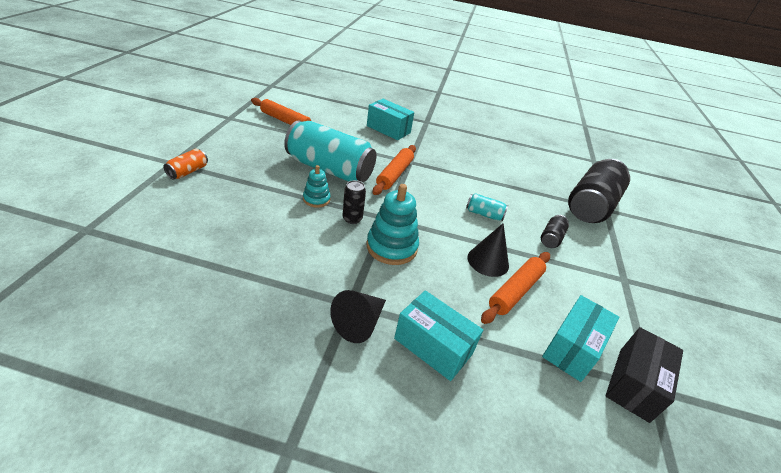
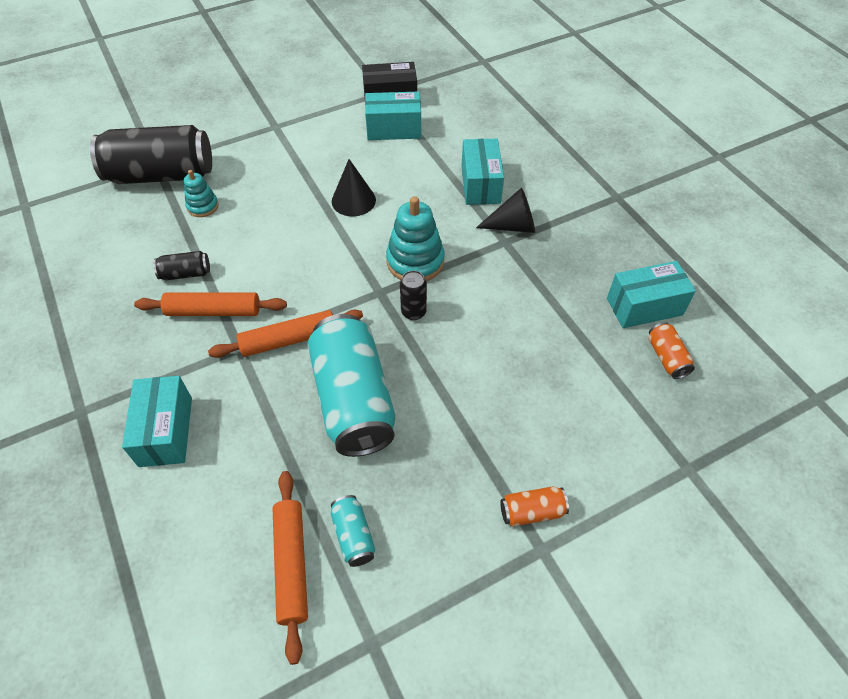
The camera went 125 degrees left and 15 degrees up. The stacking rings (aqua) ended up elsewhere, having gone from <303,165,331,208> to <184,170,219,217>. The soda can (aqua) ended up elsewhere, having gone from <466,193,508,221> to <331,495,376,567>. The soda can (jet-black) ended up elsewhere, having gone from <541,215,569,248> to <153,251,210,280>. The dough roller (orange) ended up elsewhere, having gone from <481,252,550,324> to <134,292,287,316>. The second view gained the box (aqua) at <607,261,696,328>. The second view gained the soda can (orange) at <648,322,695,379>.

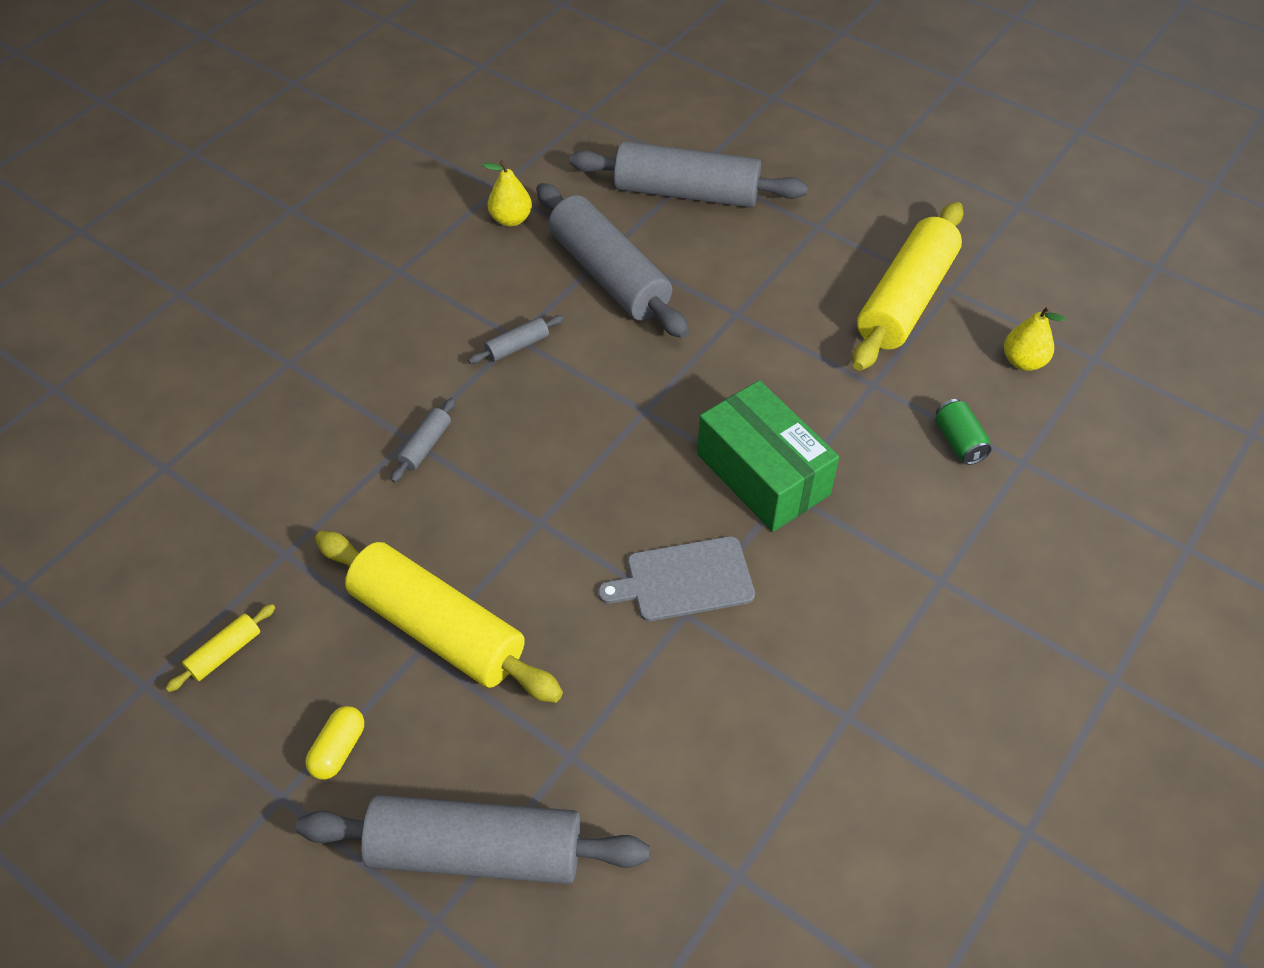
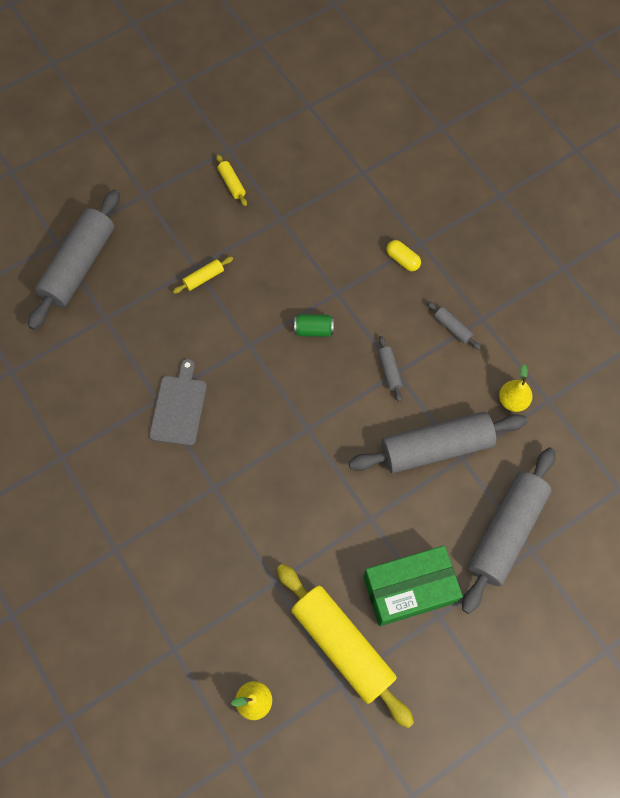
The camera went 110 degrees right and 15 degrees up. The box (green) ended up elsewhere, having gone from <697,380,839,532> to <363,546,463,626>. The dough roller (ash-grey) ended up elsewhere, having gone from <391,398,456,482> to <427,301,481,350>. The soda can (green) ended up elsewhere, having gone from <935,399,992,465> to <294,314,334,337>. The size of the dough roller (yellow) at <315,531,563,703> changed by a factor of 0.41. The capsule (yellow) ended up elsewhere, having gone from <305,706,364,780> to <386,240,421,271>.

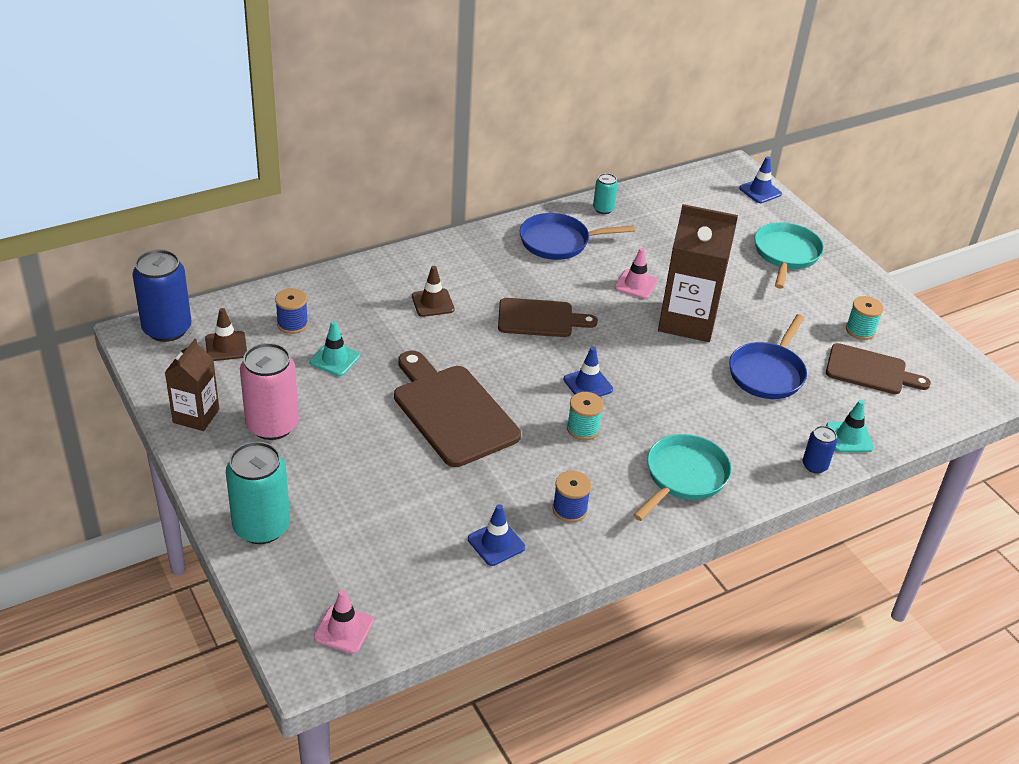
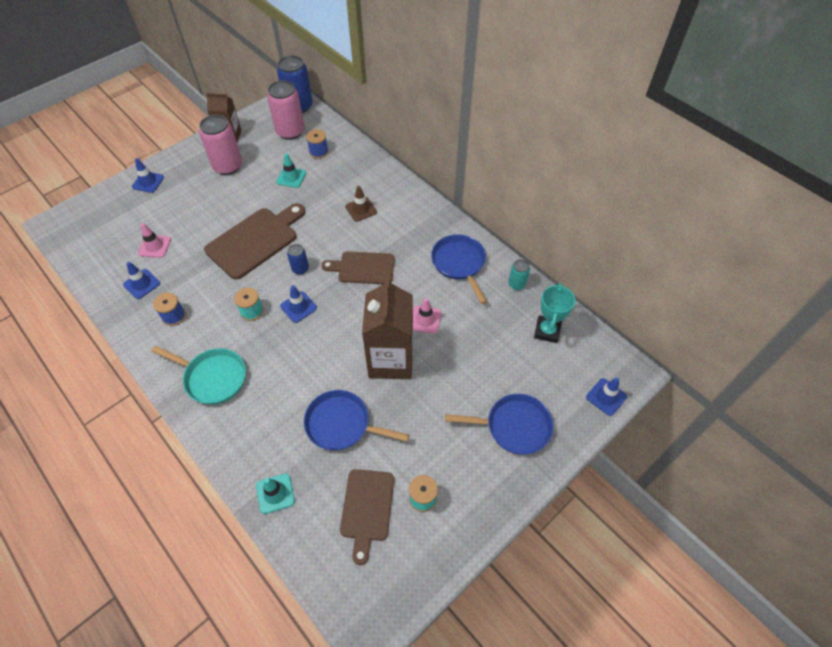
The camera went 80 degrees right and 15 degrees up. What was the pan (aqua) at <754,222,824,289> turned into the pan (blue) at <445,394,554,455>. The cutting board (brown) at <498,298,598,337> ended up facing another way, 105 degrees clockwise from before. Where the safety cone (brown) stood at <205,308,247,361>, the soda can (rose-pink) came to stand at <267,80,304,140>. The soda can (blue) ended up elsewhere, having gone from <803,426,837,473> to <287,244,309,275>. Where the soda can (aqua) stood at <226,441,290,544>, the safety cone (blue) came to stand at <132,158,164,193>. The safety cone (rose-pink) ended up elsewhere, having gone from <314,590,374,654> to <138,223,171,258>. The second view gained the award cup (aqua) at <534,283,575,343>.

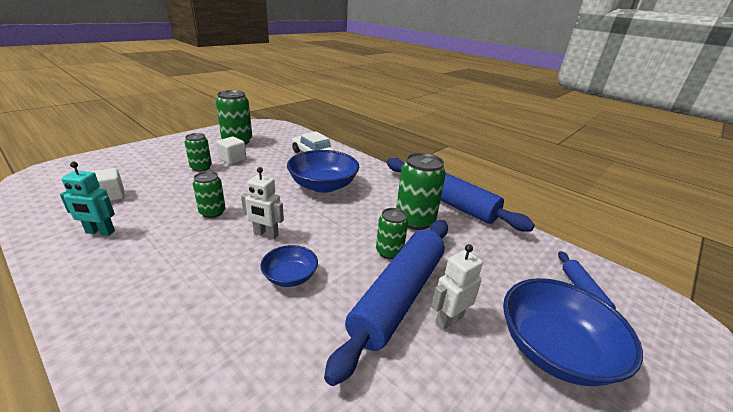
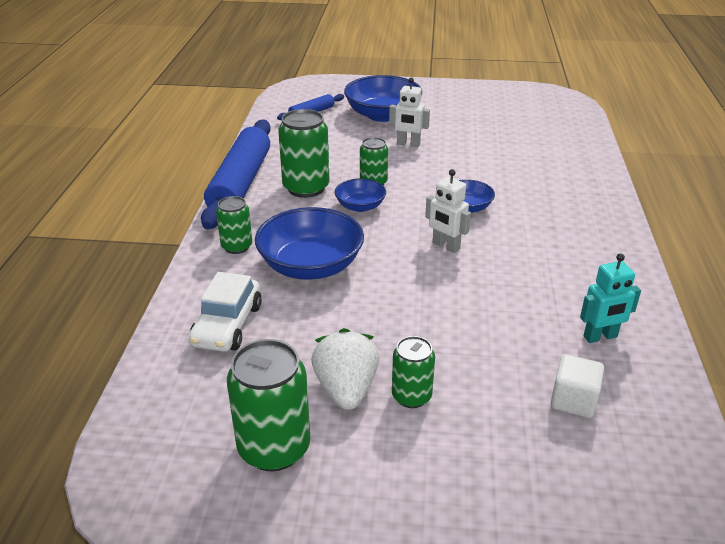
The camera went 125 degrees left and 5 degrees up. Where the cube (white) stood at <216,137,247,164>, the berry (white) came to stand at <311,328,379,410>. The robot figure (aqua) at <60,162,115,236> ended up facing another way, 105 degrees clockwise from before. The robot figure (white) at <241,167,284,239> ended up facing another way, 150 degrees clockwise from before. The soda can (green) ended up elsewhere, having gone from <193,171,225,218> to <216,196,252,254>. The second view lost the dough roller (blue) at <324,220,448,386>. The second view gained the serving bowl (blue) at <335,179,386,212>.

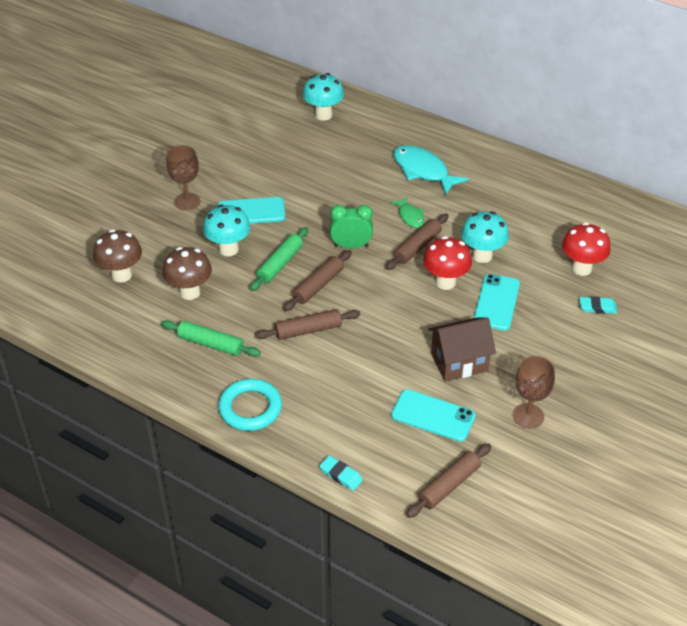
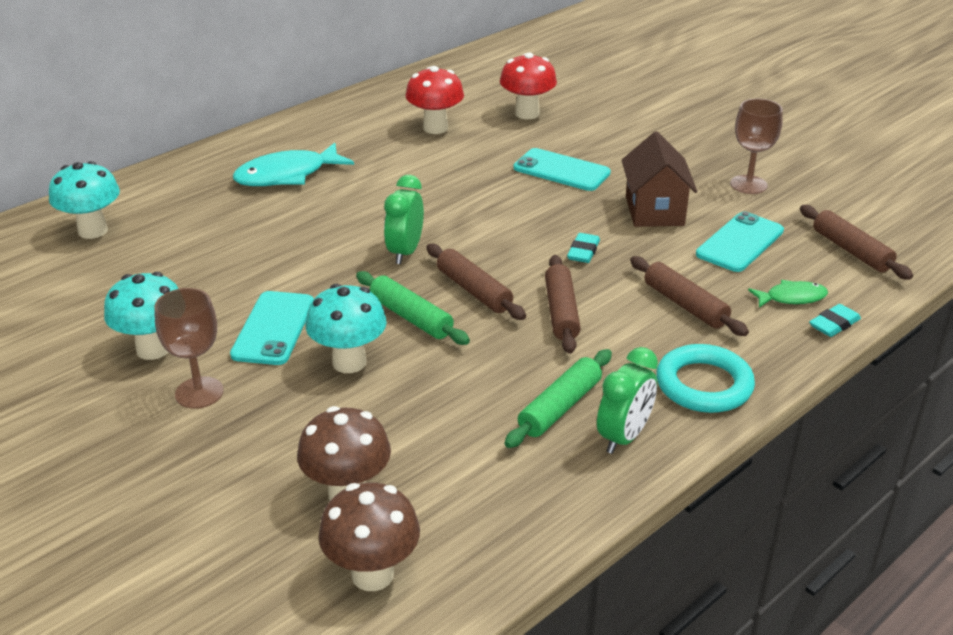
The camera went 75 degrees left and 10 degrees down. The fish (green) ended up elsewhere, having gone from <391,197,425,228> to <748,280,828,308>. The fungus (aqua) ended up elsewhere, having gone from <461,211,509,263> to <104,272,179,360>. The dough roller (brown) ended up elsewhere, having gone from <386,213,449,270> to <630,256,749,336>. The fungus (red) ended up elsewhere, having gone from <423,236,472,290> to <406,66,464,134>. The fungus (brown) ended up elsewhere, having gone from <162,247,212,300> to <318,483,420,591>. The eraser (aqua) ended up elsewhere, having gone from <580,296,617,314> to <567,233,600,263>. The second view gained the bedside clock (green) at <597,347,658,454>.

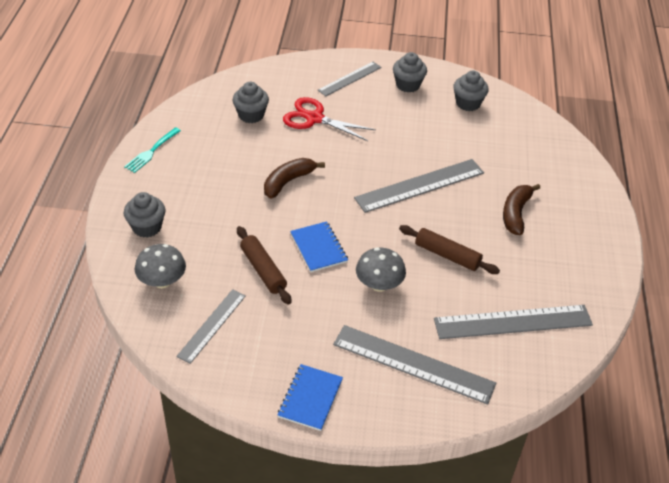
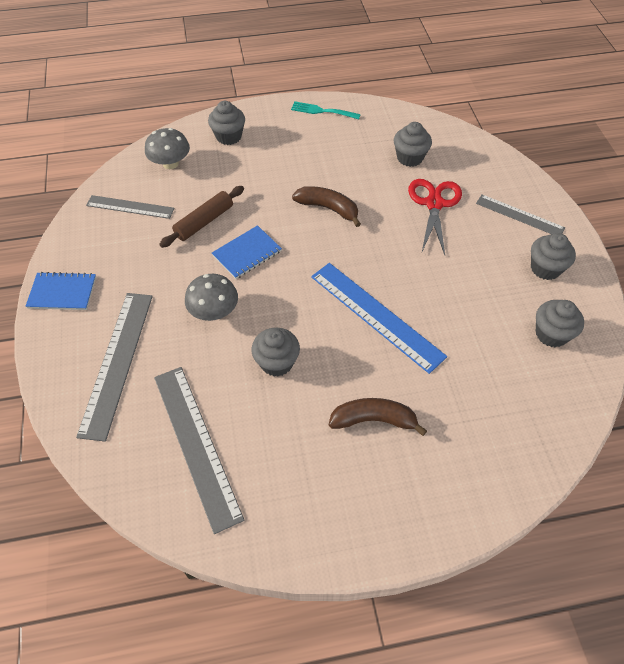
The camera went 75 degrees right and 10 degrees up. What was the ruler (ash-grey) at <354,159,484,213> turned into the ruler (blue) at <311,263,447,374>. Where the dough roller (brown) stood at <399,225,500,274>, the muffin (ash-grey) came to stand at <251,328,300,377>.

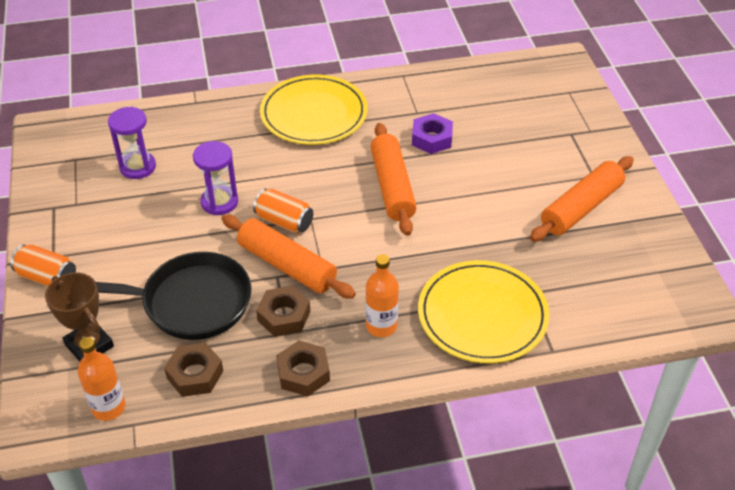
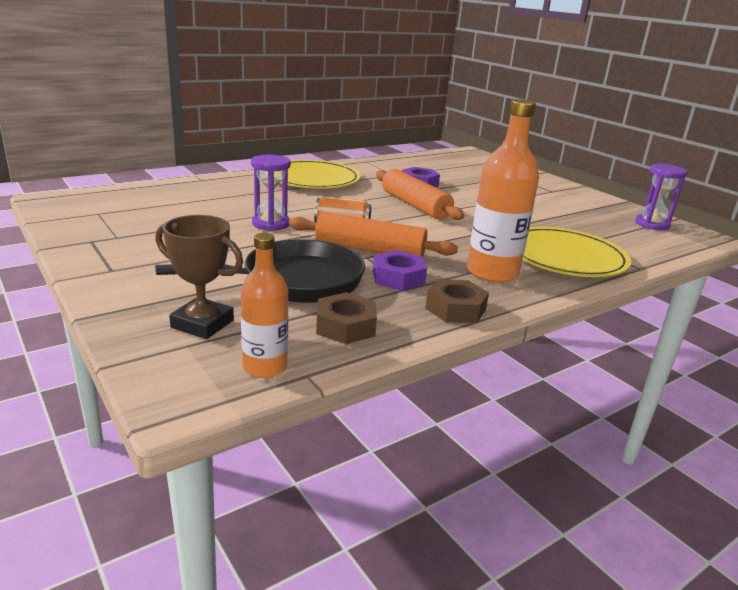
The camera went 25 degrees left and 20 degrees down. The hourglass (purple) ended up elsewhere, having gone from <108,107,156,179> to <635,163,687,230>. The second view lost the dough roller (orange) at <530,156,634,242>. The second view lost the soda can (orange) at <10,245,76,286>. The size of the bottle (orange) at <365,254,399,337> changed by a factor of 1.65. What was the hex nut (brown) at <256,286,310,337> turned into the hex nut (purple) at <373,250,427,291>.

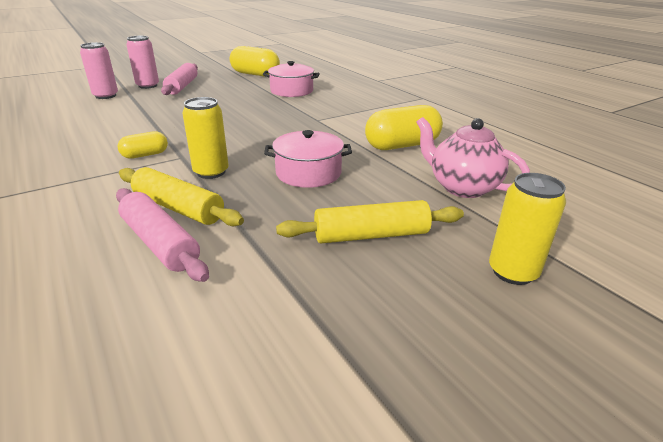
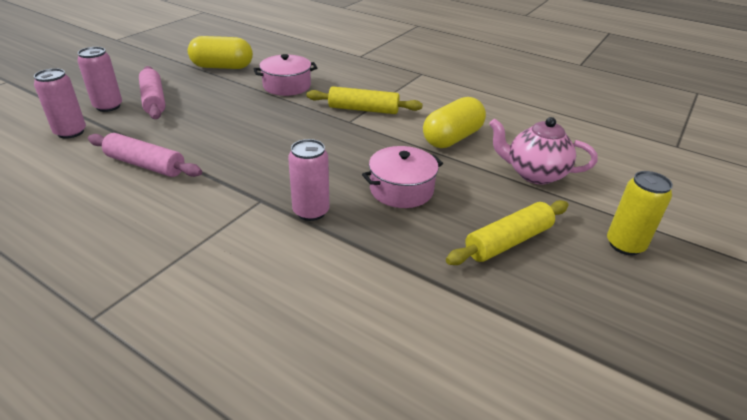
The camera went 25 degrees left and 5 degrees up. What was the soda can (yellow) at <182,97,229,179> turned into the soda can (rose-pink) at <288,139,330,221>. The second view lost the capsule (yellow) at <118,131,168,159>. The dough roller (yellow) ended up elsewhere, having gone from <119,167,244,226> to <306,86,423,114>. The dough roller (rose-pink) ended up elsewhere, having gone from <116,188,209,282> to <88,133,202,177>.

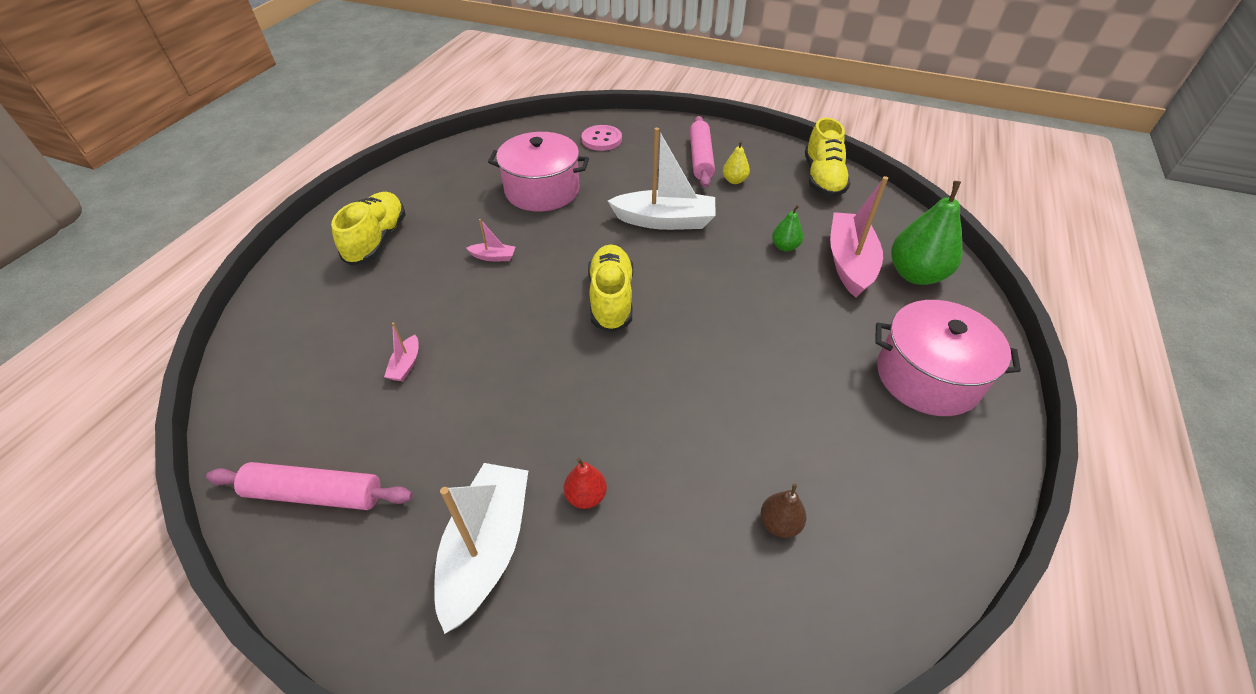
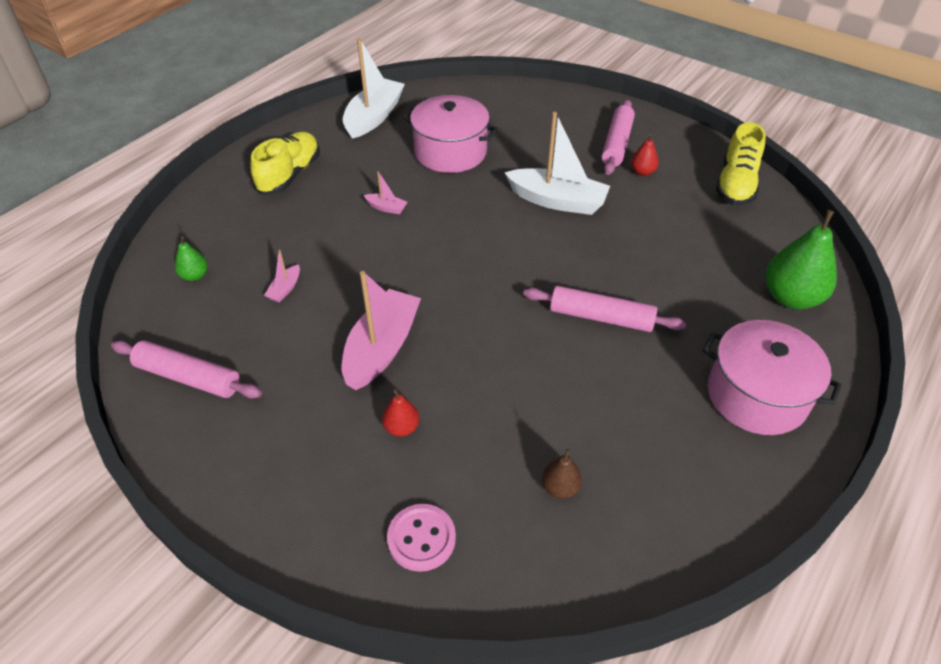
The camera went 15 degrees right and 0 degrees up. The shirt button (rose-pink) ended up elsewhere, having gone from <582,125,622,151> to <387,504,456,572>. What was the pear fruit (yellow) at <723,141,750,184> turned into the pear fruit (red) at <631,134,659,176>. The sailboat (rose-pink) ended up elsewhere, having gone from <830,176,888,298> to <342,271,421,390>. The pear fruit (green) ended up elsewhere, having gone from <772,205,803,251> to <175,236,208,281>. The second view lost the shoe (yellow) at <588,244,633,332>. The sailboat (white) ended up elsewhere, having gone from <434,463,528,634> to <343,38,405,139>. The second view gained the dough roller (rose-pink) at <523,286,686,332>.

